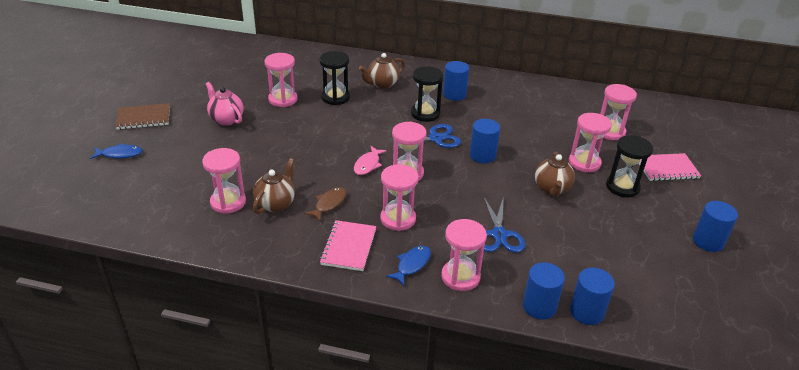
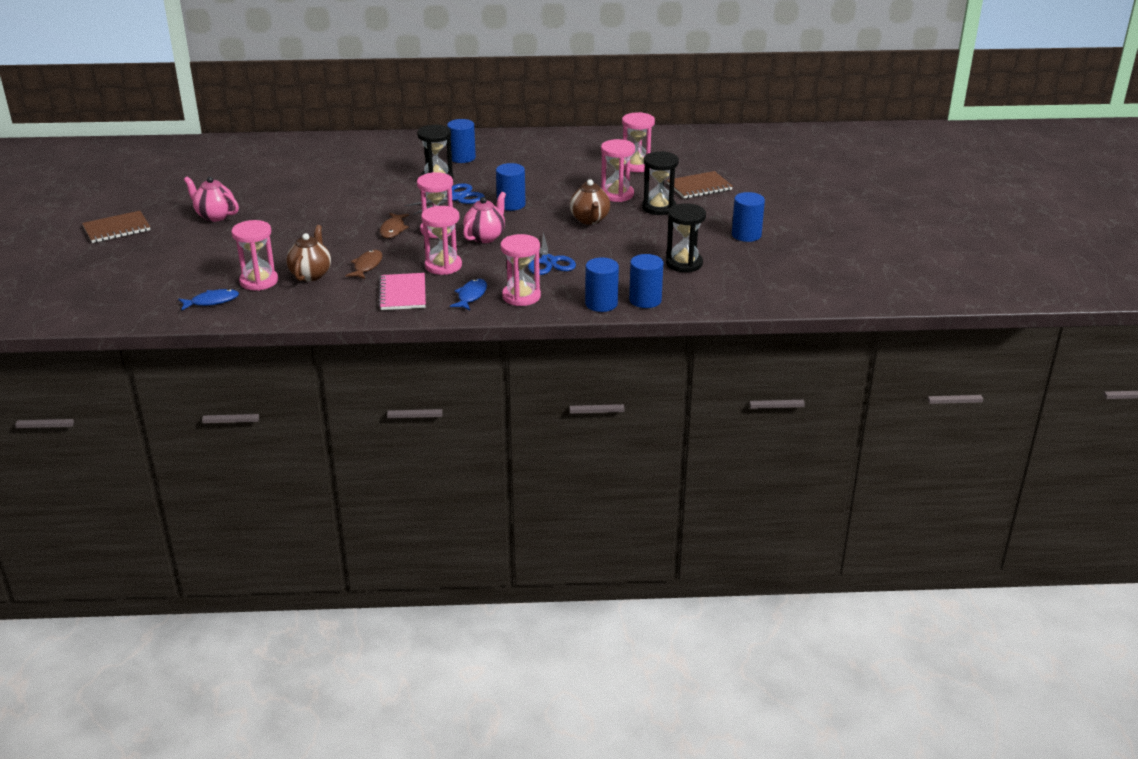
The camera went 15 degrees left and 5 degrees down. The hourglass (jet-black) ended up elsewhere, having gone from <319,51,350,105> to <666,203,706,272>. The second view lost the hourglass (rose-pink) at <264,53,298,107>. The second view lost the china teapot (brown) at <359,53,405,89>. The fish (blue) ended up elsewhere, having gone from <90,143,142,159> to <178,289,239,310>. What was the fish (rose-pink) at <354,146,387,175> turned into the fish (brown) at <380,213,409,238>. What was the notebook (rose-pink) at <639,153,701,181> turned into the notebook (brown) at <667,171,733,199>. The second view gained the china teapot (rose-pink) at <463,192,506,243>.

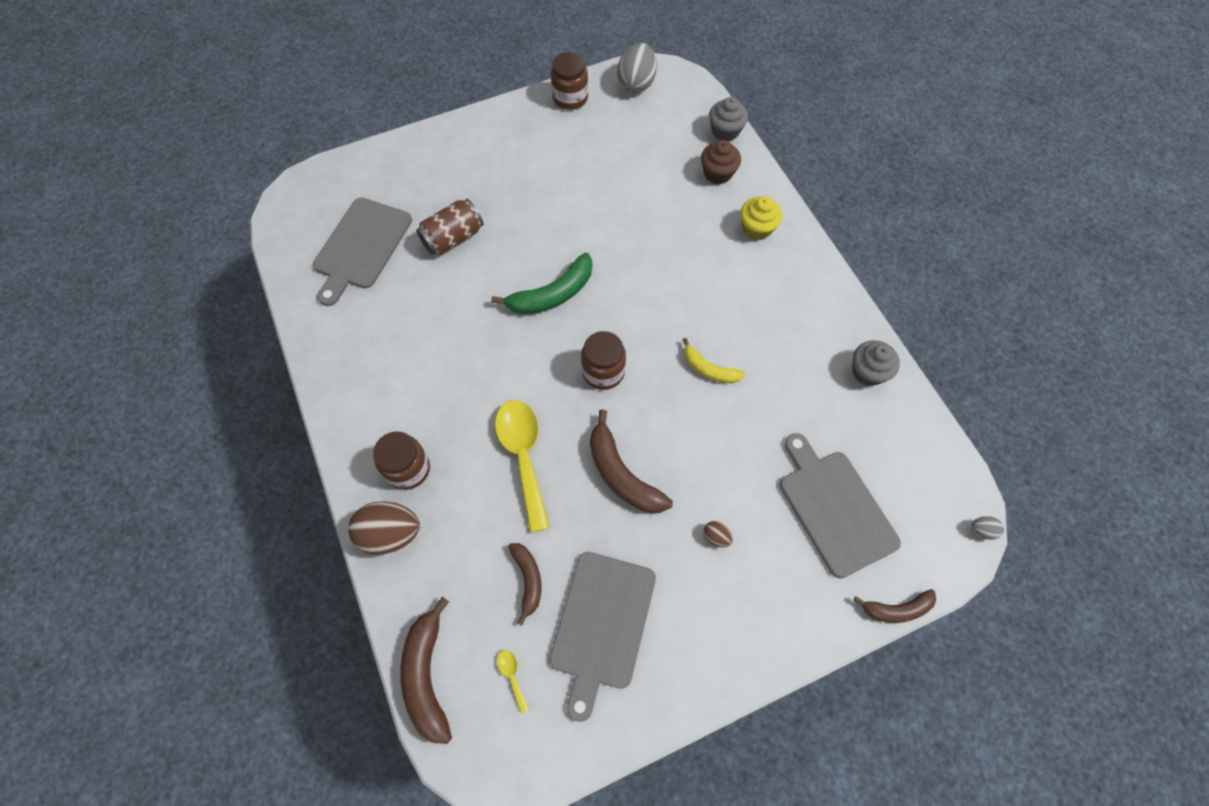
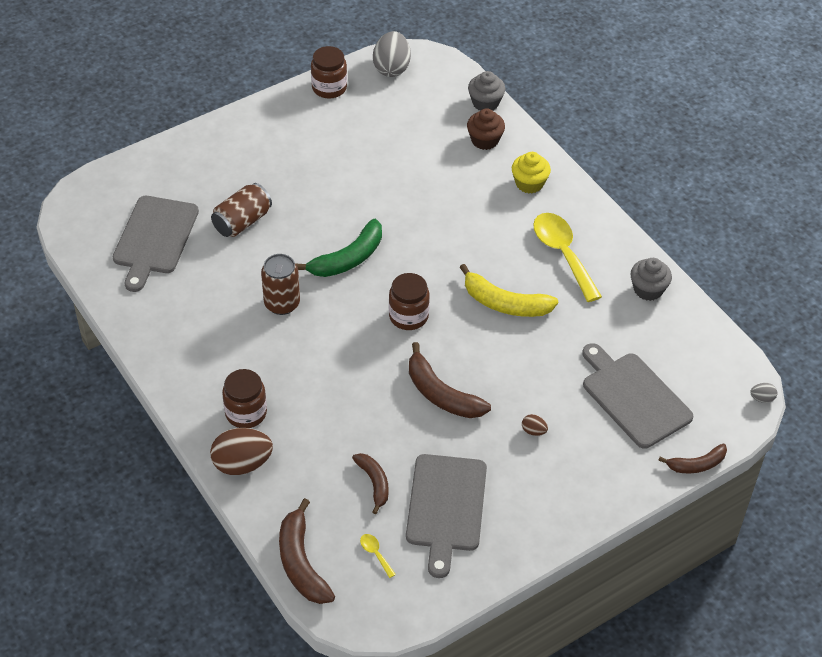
The camera went 10 degrees left and 15 degrees down. The size of the banana (yellow) at <683,338,745,383> changed by a factor of 1.61. The spoon (yellow) ended up elsewhere, having gone from <495,400,550,533> to <533,213,602,302>. The second view gained the soda can (brown) at <261,254,300,315>.

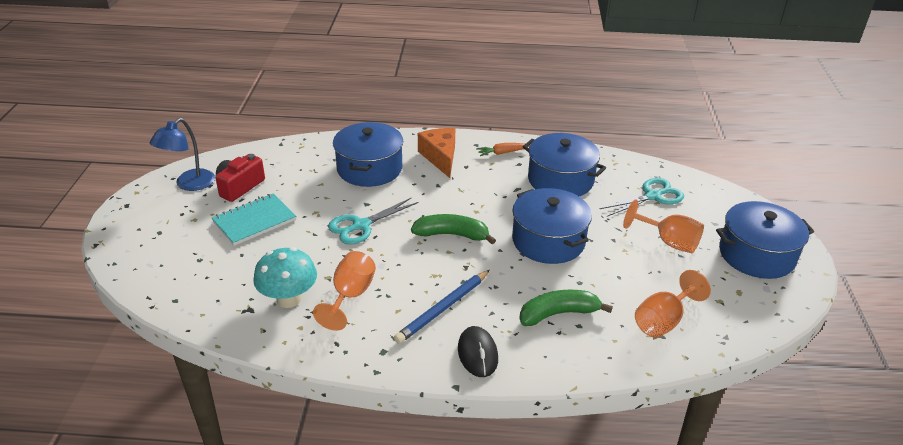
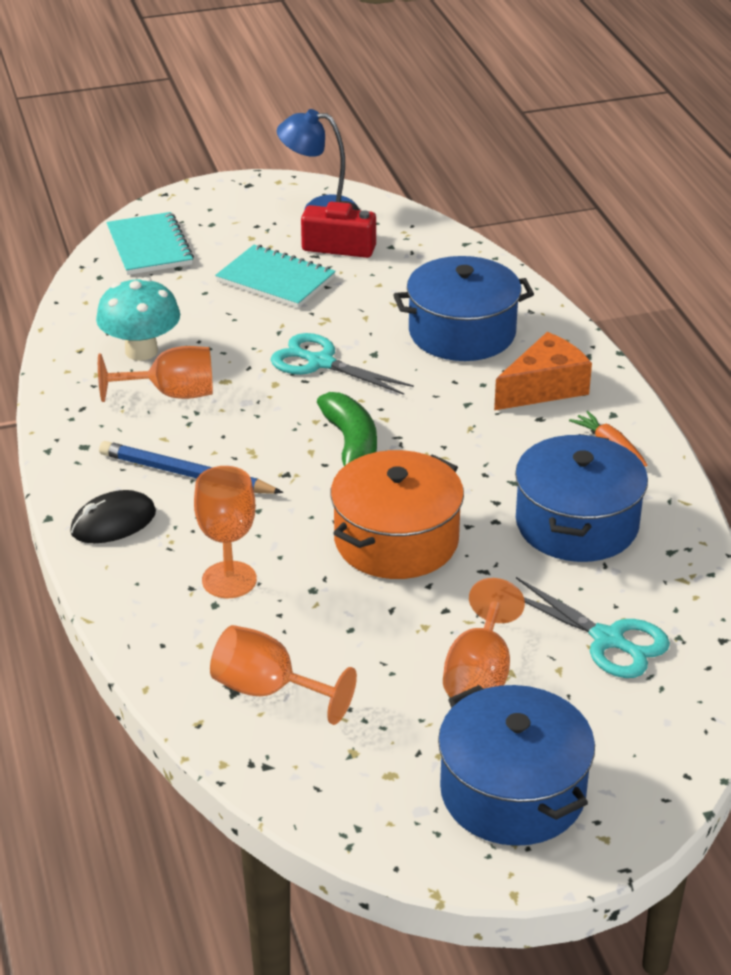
The camera went 70 degrees right and 0 degrees up. What was the cooking pot (blue) at <512,188,592,264> turned into the cooking pot (orange) at <331,450,464,579>. Where the banana (green) stood at <519,290,613,326>, the chalice (orange) came to stand at <194,466,257,598>. The second view gained the notebook (aqua) at <106,212,194,275>.

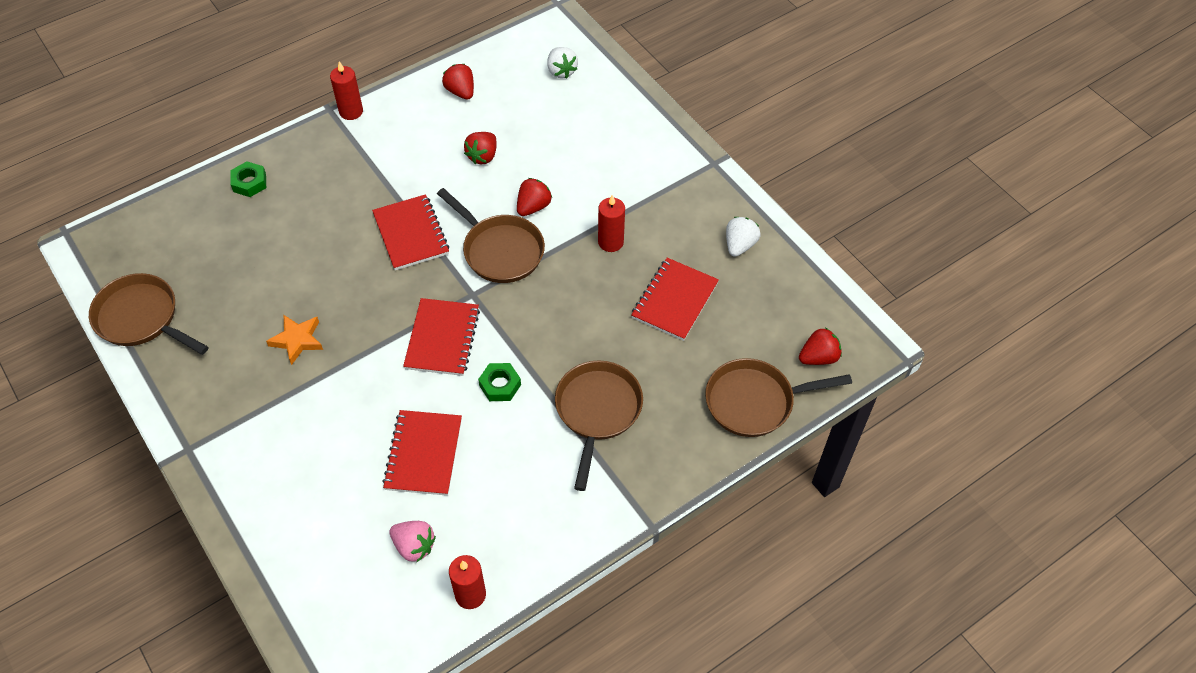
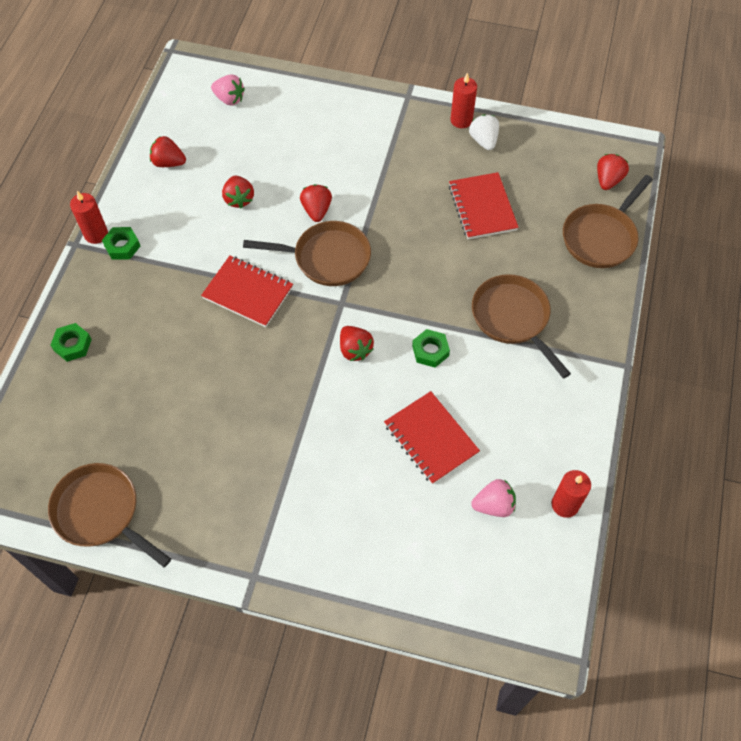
The camera went 40 degrees left and 5 degrees up. What was the berry (white) at <547,47,578,79> turned into the berry (rose-pink) at <211,74,245,106>. The pillar candle (red) ended up elsewhere, having gone from <598,195,625,252> to <450,73,477,128>. The pan (brown) at <89,273,209,355> ended up facing another way, 45 degrees clockwise from before. Where the notebook (red) stood at <403,298,480,376>, the berry (red) came to stand at <340,326,374,361>. The second view lost the star (orange) at <266,315,323,365>. The second view gained the hex nut (green) at <102,227,140,260>.

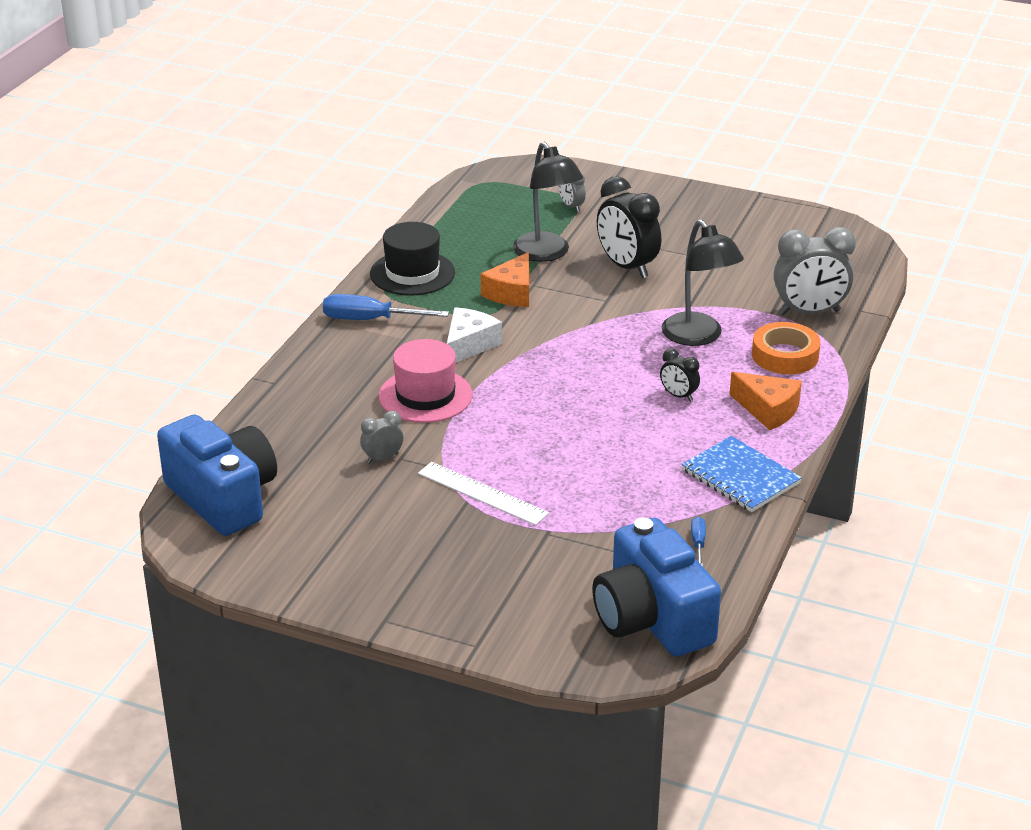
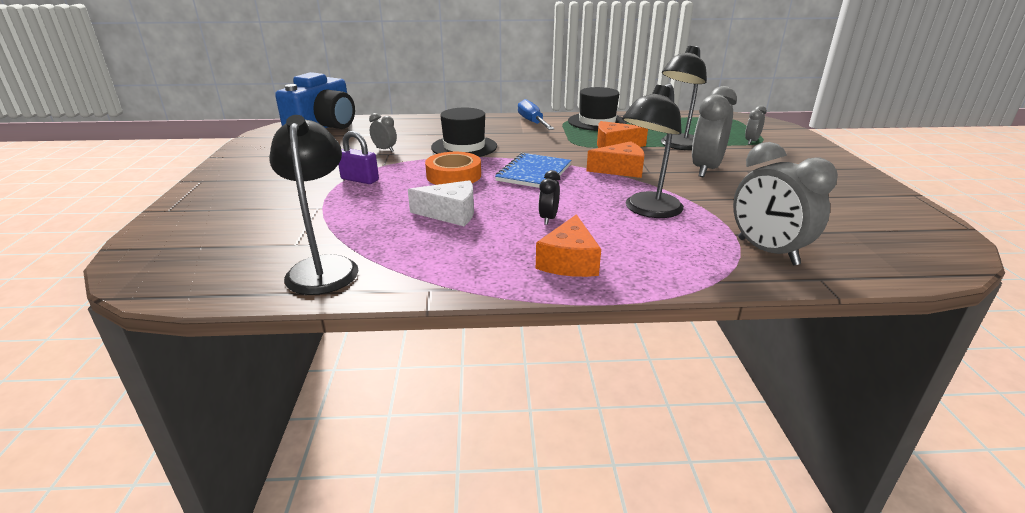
The camera went 65 degrees right and 5 degrees down. What was the bedside clock (jet-black) at <597,176,661,278> turned into the bedside clock (ash-grey) at <692,86,737,177>. The cheese (white) ended up elsewhere, having gone from <447,307,502,363> to <408,180,474,226>. The tape (orange) ended up elsewhere, having gone from <752,322,821,374> to <425,152,481,185>. What was the tall hat (rose-pink) at <379,339,473,423> turned into the tall hat (jet-black) at <431,108,497,157>. The notebook (blue) ended up elsewhere, having gone from <682,436,802,512> to <495,153,571,188>. Where the ruler (white) stood at <418,462,549,525>, the small lock (purple) came to stand at <338,131,379,184>. Where the screwdriver (blue) stood at <691,517,706,567>, the lamp (jet-black) came to stand at <269,115,359,295>. The second view lost the camera (blue) at <592,518,721,657>. The second view gained the cheese (orange) at <586,141,645,178>.

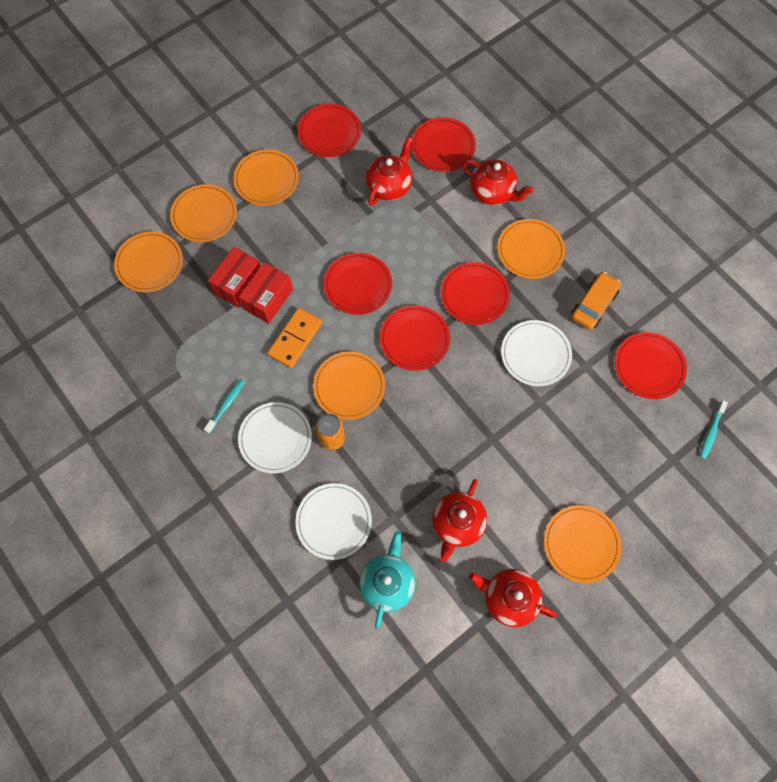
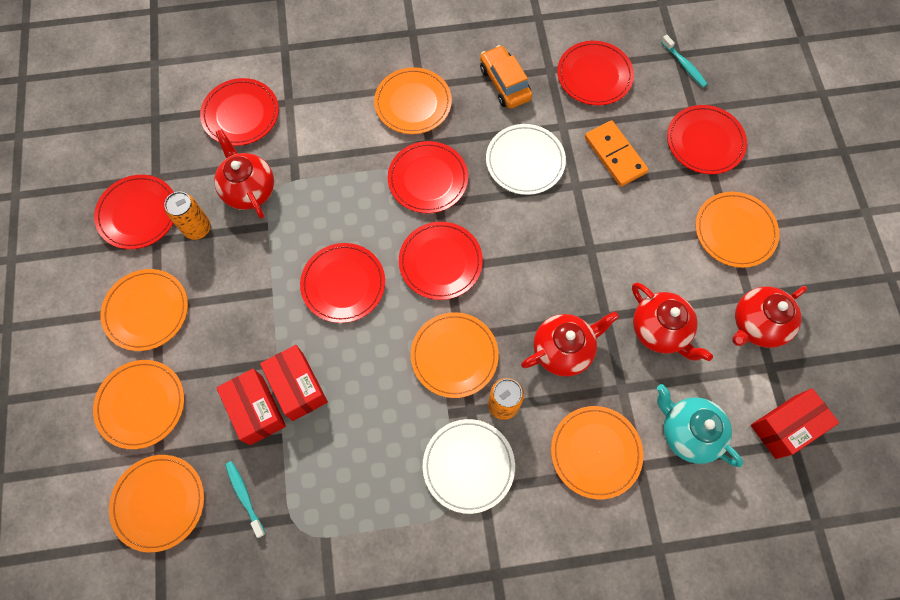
The camera went 60 degrees left and 0 degrees up. The china teapot (red) ended up elsewhere, having gone from <462,159,533,205> to <521,311,619,377>. The domino piece (orange) ended up elsewhere, having gone from <267,308,322,368> to <585,120,649,187>. The dental brush (aqua) ended up elsewhere, having gone from <204,379,245,434> to <225,461,265,538>. What was the flat dish (white) at <295,483,372,560> turned into the flat dish (orange) at <551,406,643,499>. The second view gained the flat dish (red) at <667,105,747,174>. The second view gained the soda can (orange) at <164,191,211,240>. The second view gained the box (red) at <751,388,839,459>.

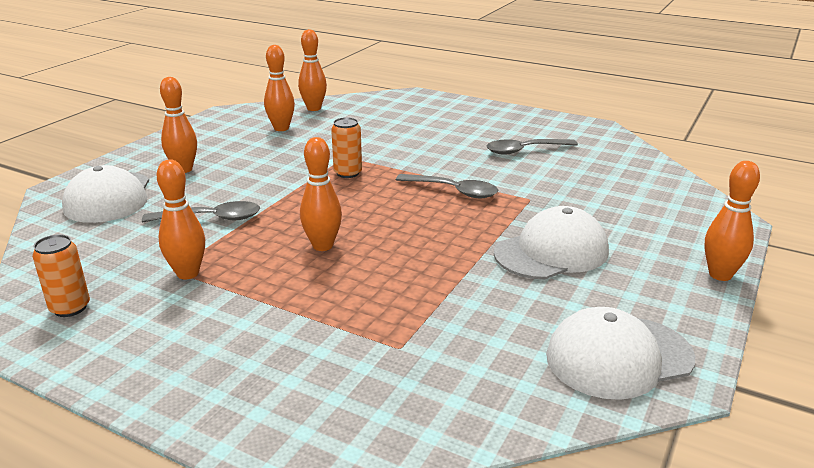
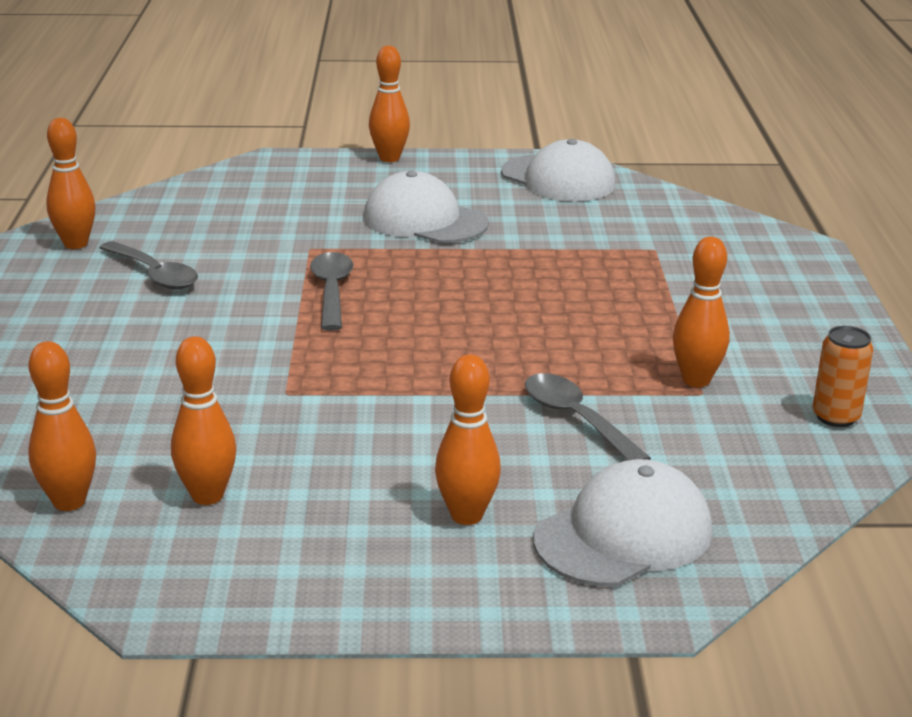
The camera went 120 degrees left and 0 degrees up. The second view lost the soda can (orange) at <331,117,362,178>. The bowling pin (orange) ended up elsewhere, having gone from <300,137,342,251> to <46,118,96,249>.

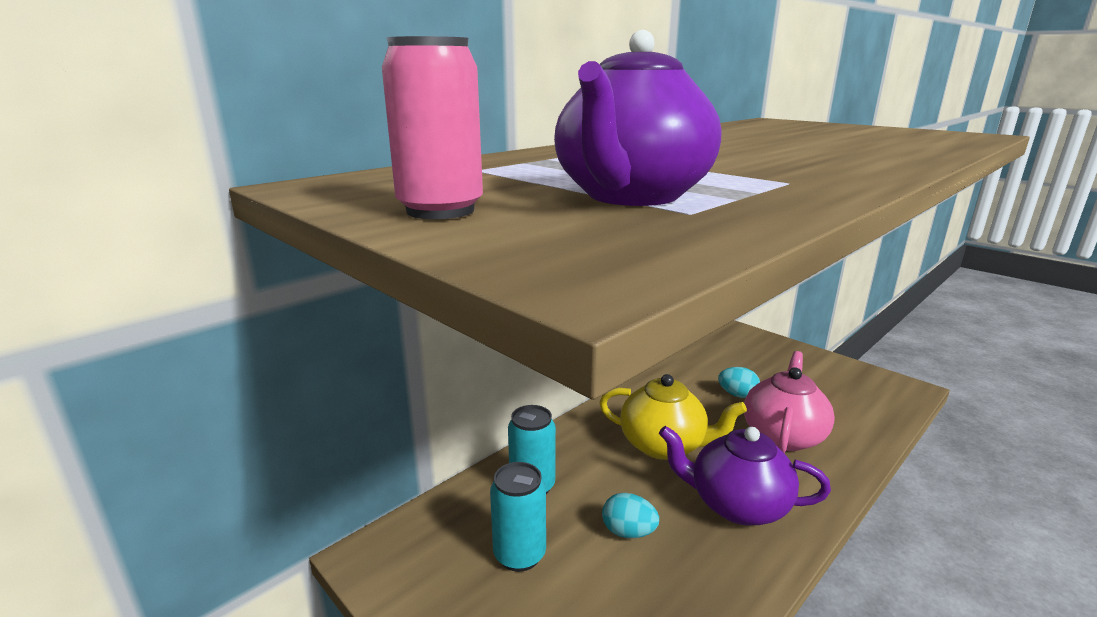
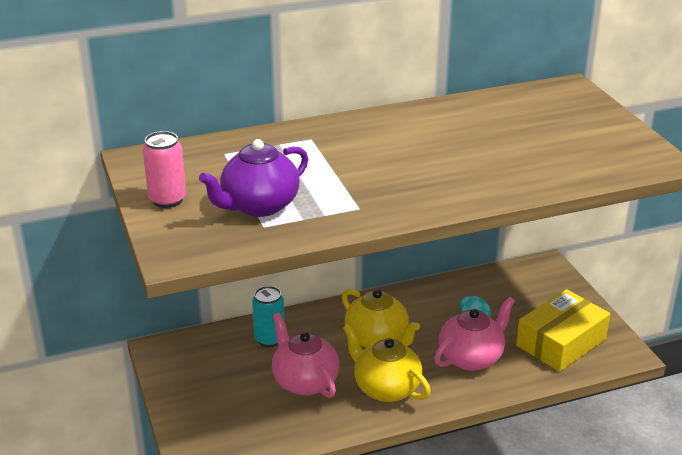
The camera went 25 degrees right and 10 degrees up. What was the china teapot (purple) at <659,426,831,525> turned into the china teapot (yellow) at <343,324,431,402>. The second view lost the soda can (aqua) at <490,462,546,572>. Where the egg (aqua) stood at <602,493,659,538>, the china teapot (rose-pink) came to stand at <272,313,339,398>. The second view gained the box (yellow) at <516,289,610,372>.

